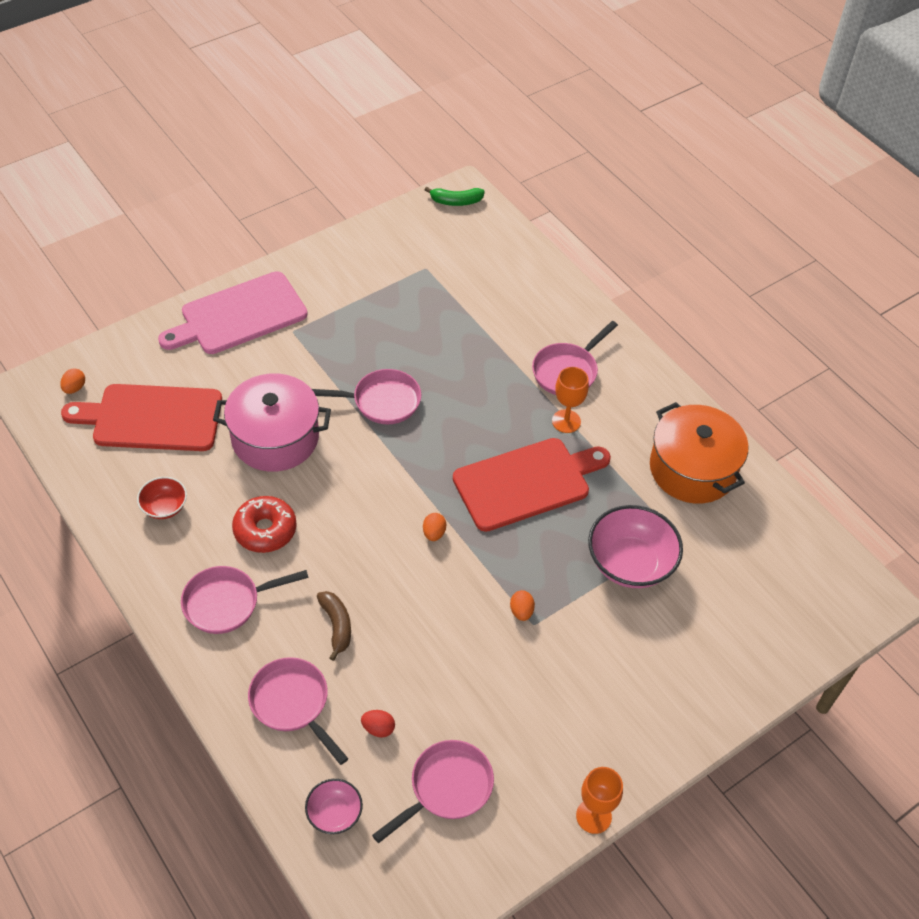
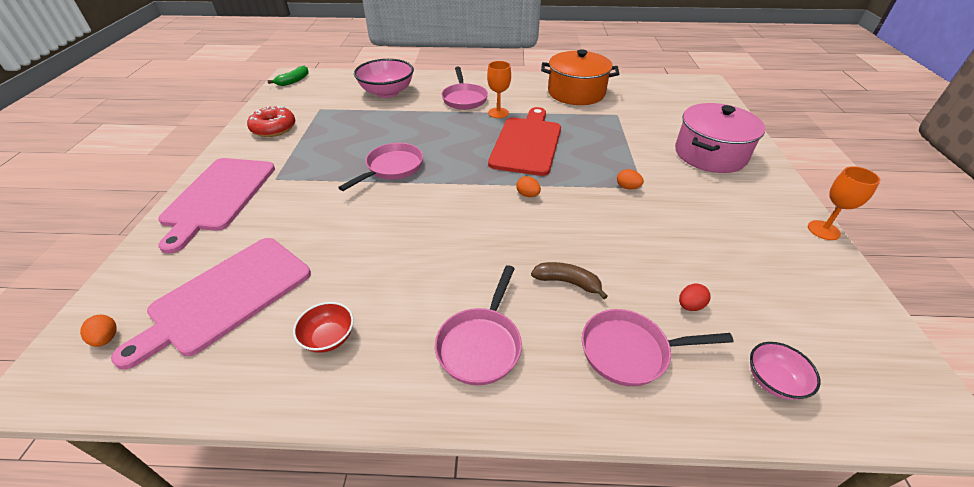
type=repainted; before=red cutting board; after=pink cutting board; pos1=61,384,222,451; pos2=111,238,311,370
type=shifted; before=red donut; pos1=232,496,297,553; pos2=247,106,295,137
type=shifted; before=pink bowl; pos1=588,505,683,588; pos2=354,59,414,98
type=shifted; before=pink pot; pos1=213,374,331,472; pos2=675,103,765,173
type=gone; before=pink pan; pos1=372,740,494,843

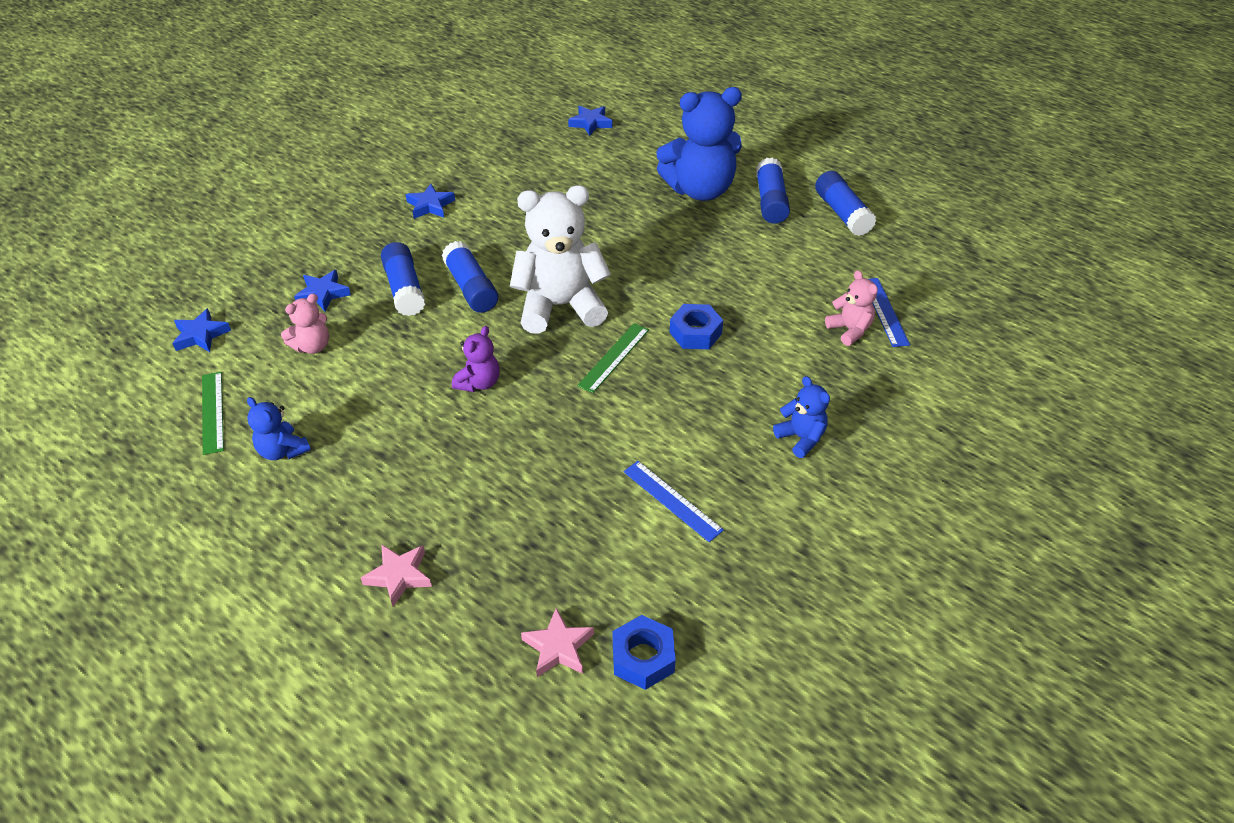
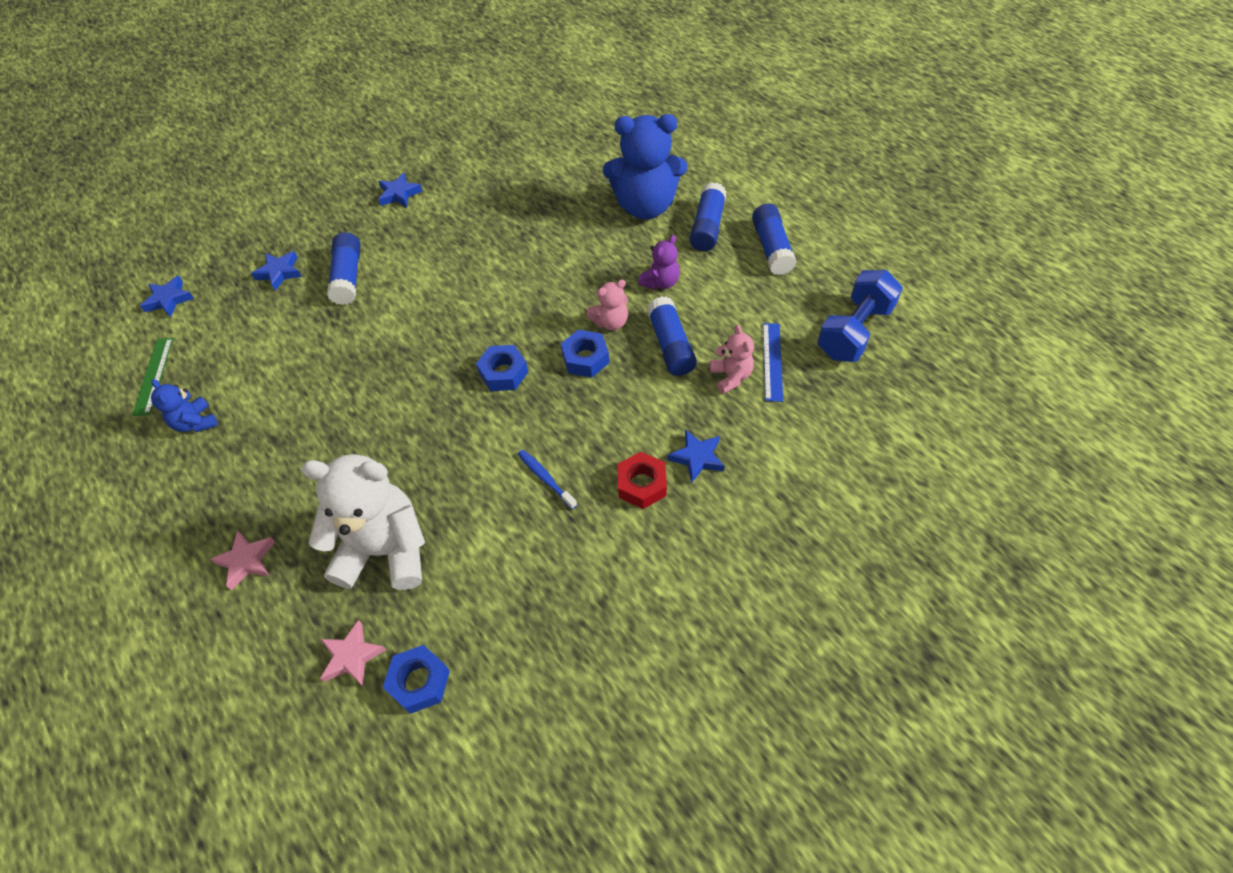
type=shifted; before=white teddy bear; pos1=510,185,611,334; pos2=301,454,425,590
type=swapped; before=green ruler; after=blue nut; pos1=577,323,649,393; pos2=476,345,528,391
type=new; after=blue toothbrush; pos2=518,450,577,509
type=shifted; before=pink teddy bear; pos1=281,294,329,354; pos2=587,280,628,330
type=swapped; before=blue teddy bear; after=red nut; pos1=773,376,830,458; pos2=617,452,667,509
type=shifted; before=purple teddy bear; pos1=452,326,500,392; pos2=638,235,680,290
type=shifted; before=blue glue stick; pos1=442,241,498,313; pos2=647,296,697,376
type=shifted; before=blue star; pos1=568,106,613,136; pos2=668,429,725,483
type=new; after=blue dumbbell; pos2=817,270,903,362
type=gone; before=blue ruler; pos1=624,461,724,542

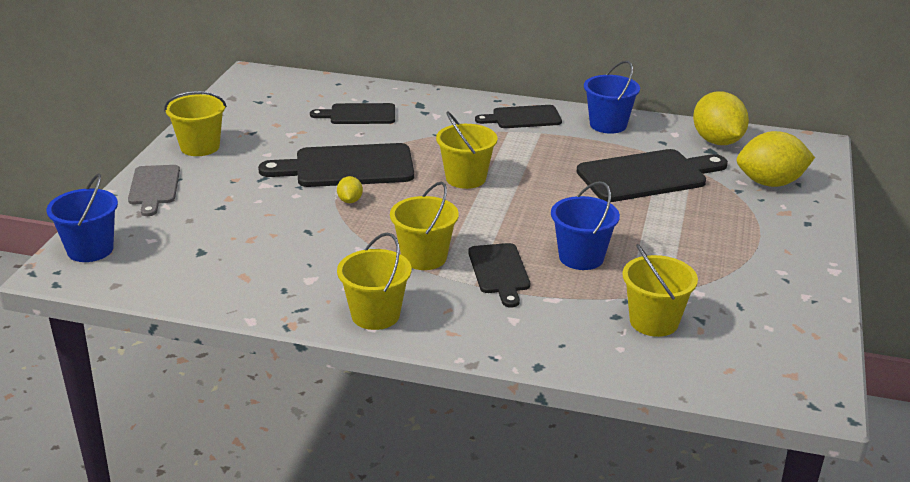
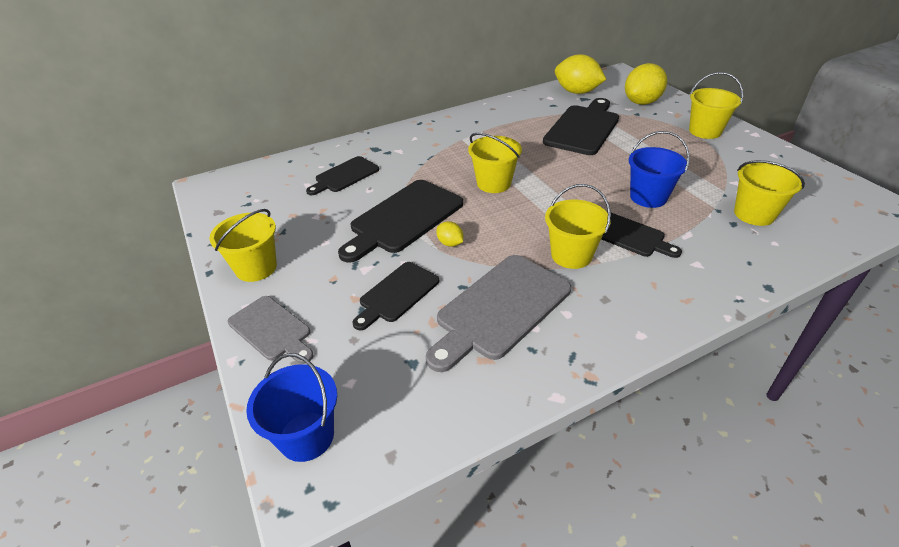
type=shifted; before=black cutting board; pos1=475,105,562,128; pos2=352,262,439,330
type=new; after=grey cutting board; pos2=426,255,571,372
type=shifted; before=yellow bucket; pos1=337,233,411,330; pos2=689,72,743,139
type=gone; before=blue bucket; pos1=584,60,640,134

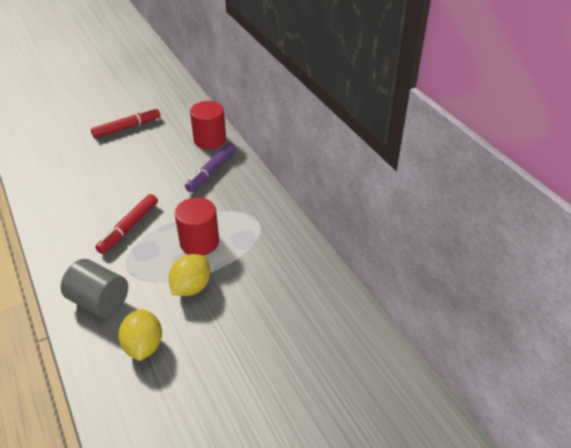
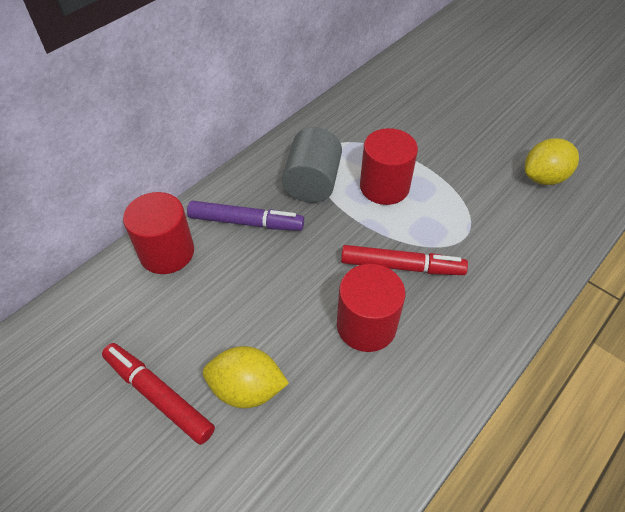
type=shifted; before=yellow lemon; pos1=169,254,210,296; pos2=203,346,289,408
type=shifted; before=grey cylinder; pos1=61,259,128,318; pos2=282,127,342,203
type=new; after=red cylinder; pos2=337,264,405,352

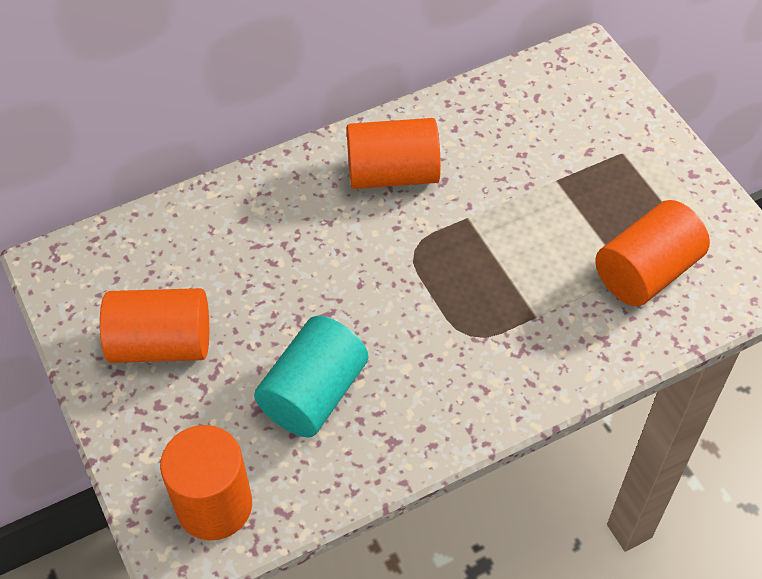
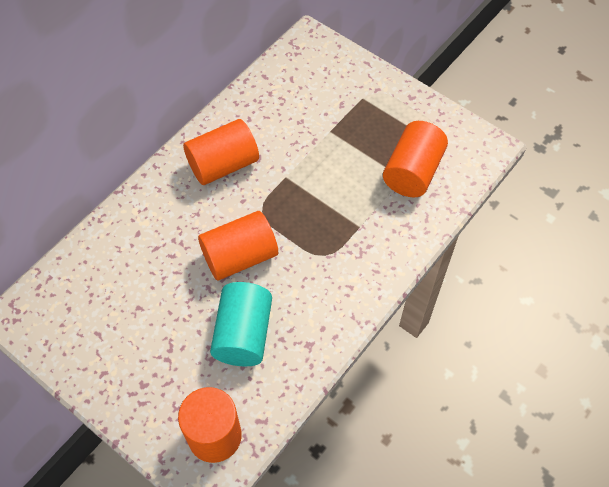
type=shifted; before=orange cylinder; pos1=100,288,209,363; pos2=198,211,278,281

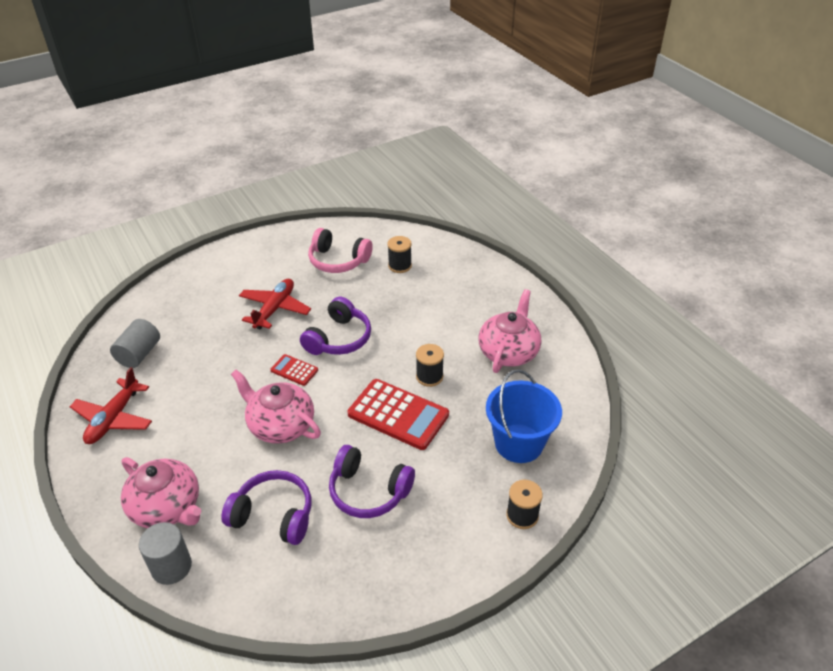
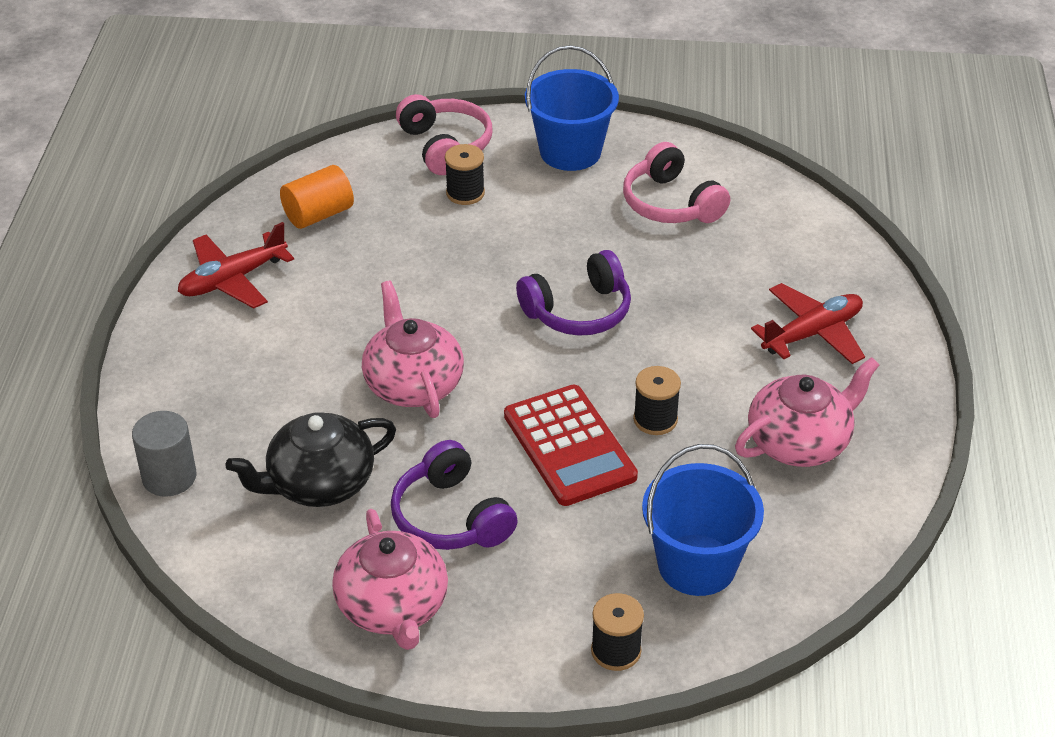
type=swapped; before=purple headphones; after=black teapot; pos1=221,470,311,545; pos2=226,413,396,507
type=repainted; before=grey cylinder; after=orange cylinder; pos1=110,319,160,368; pos2=280,165,354,229
type=shifted; before=pink teapot; pos1=121,457,201,528; pos2=332,509,448,650
type=new; after=pink headphones; pos2=396,94,492,175
type=shifted; before=black spool; pos1=387,236,412,273; pos2=445,144,485,205
type=new; after=blue bucket; pos2=525,45,619,171
type=shifted; before=red plane; pos1=239,279,311,329; pos2=751,283,865,364
type=gone; before=red calculator; pos1=270,354,318,386

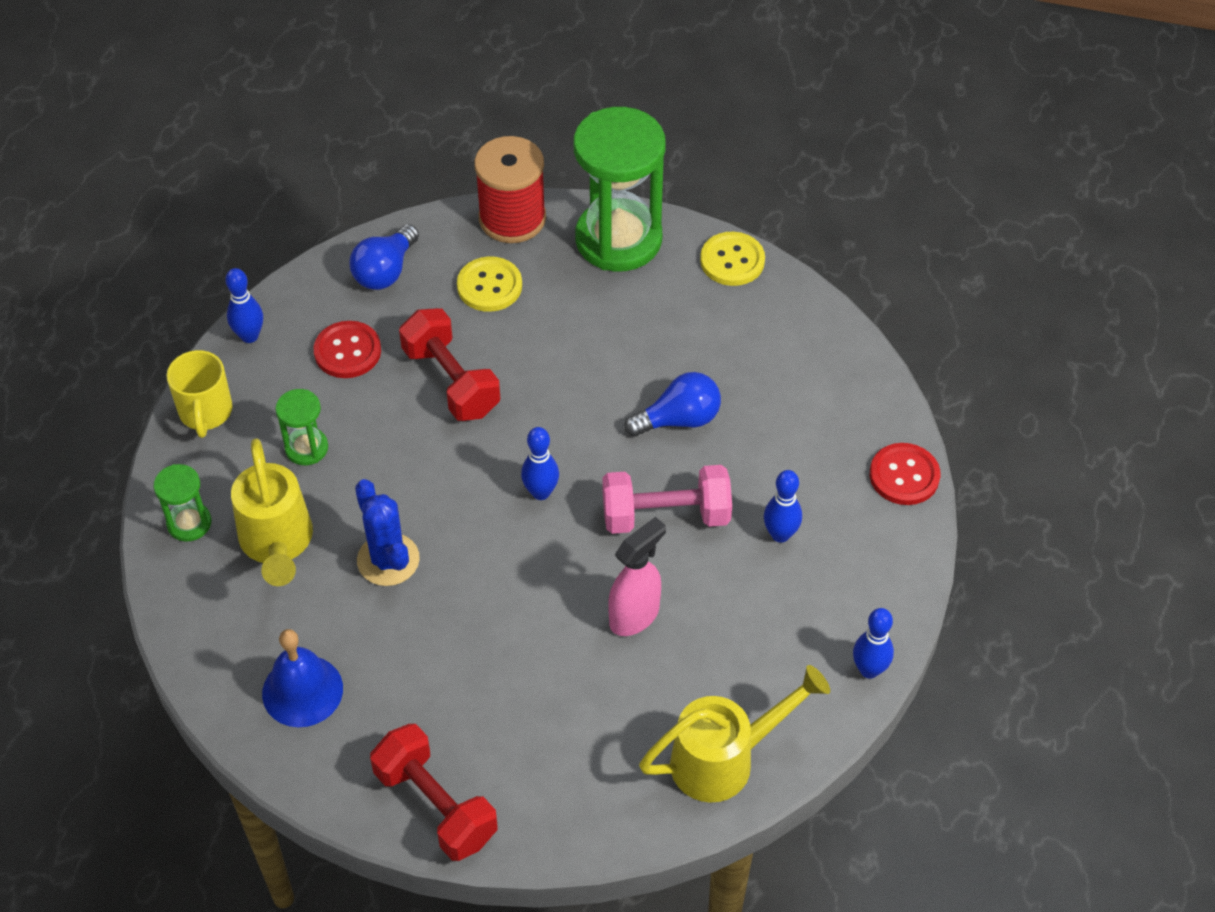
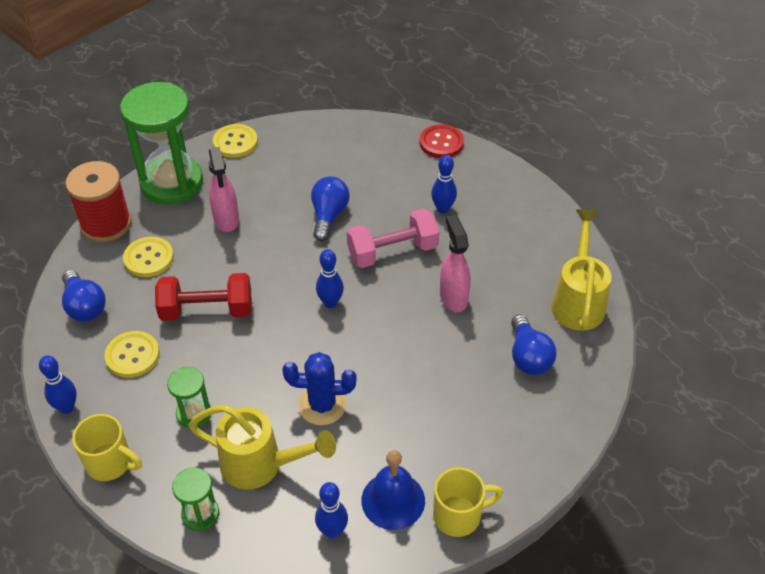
type=repainted; before=red button; after=yellow button; pos1=314,321,381,378; pos2=104,331,160,378
type=new; after=pink spray bottle; pos2=208,147,239,232
type=shifted; before=blue bowling pin; pos1=853,608,894,679; pos2=315,482,348,539
type=rotated; before=pink dumbbell; pos1=603,465,732,534; pos2=347,209,439,268; turn=45
type=new; after=yellow mug; pos2=433,467,503,537
type=new; after=blue light bulb; pos2=511,315,556,375
type=gone; before=red dumbbell; pos1=370,724,498,861

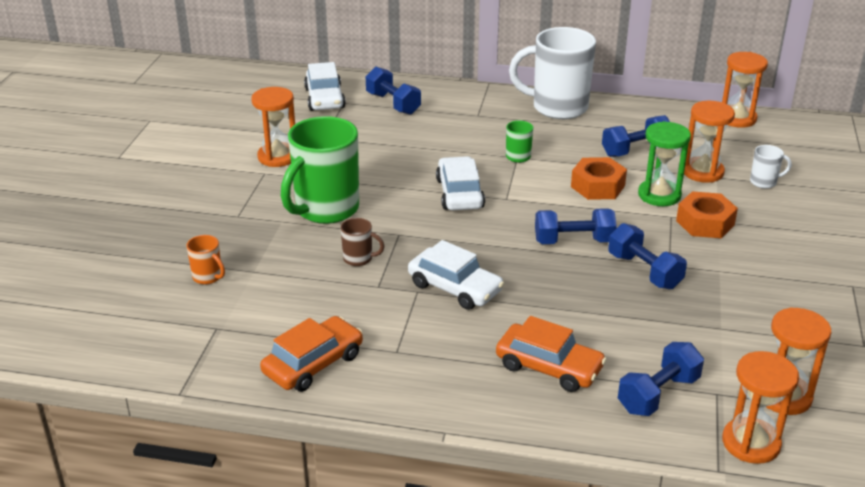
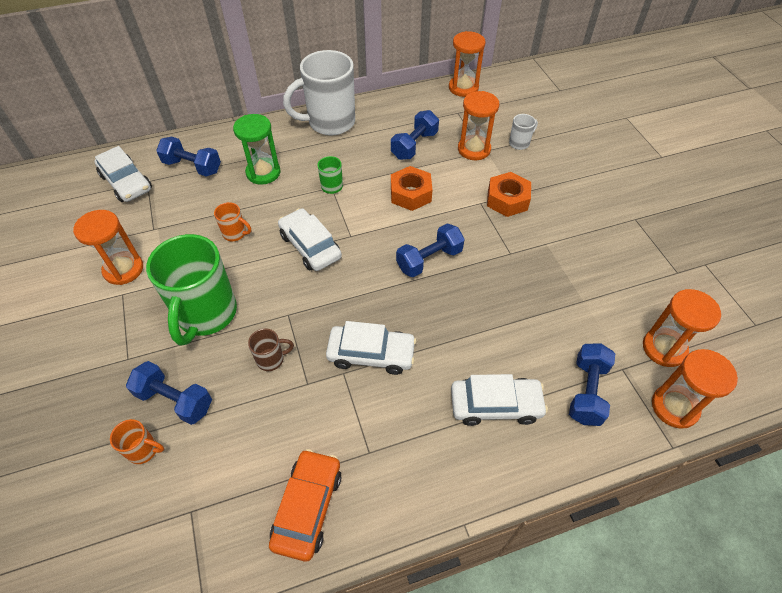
type=shifted; before=blue dumbbell; pos1=608,223,687,290; pos2=126,361,212,425
type=new; after=orange mug; pos2=214,202,251,241
type=shifted; before=green hourglass; pos1=638,121,691,206; pos2=233,114,281,185
type=repainted; before=orange car; after=white car; pos1=496,316,607,392; pos2=451,374,548,426

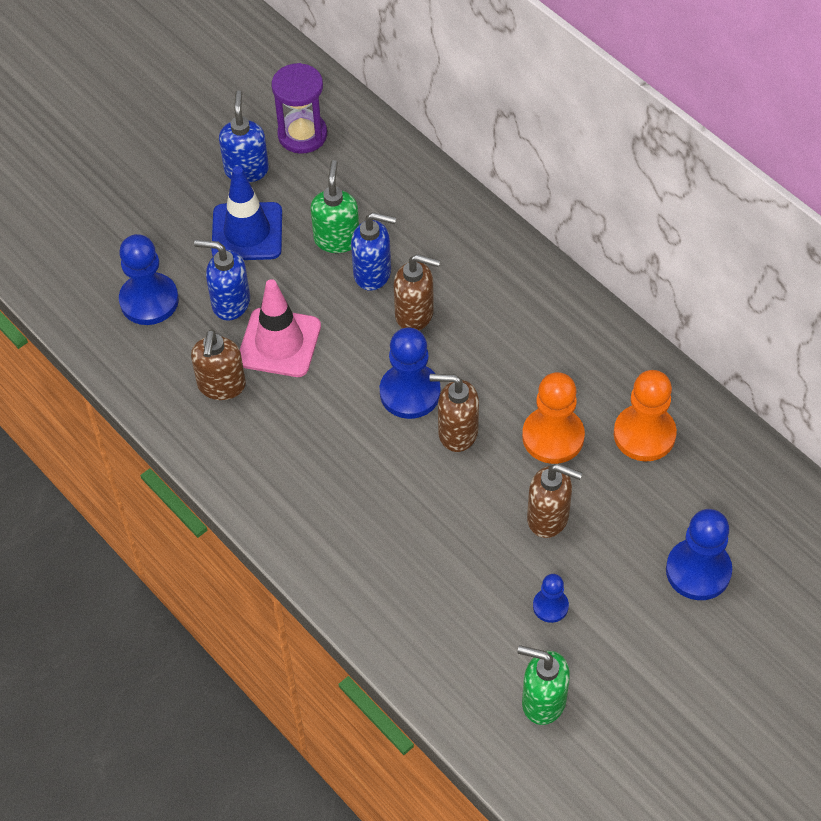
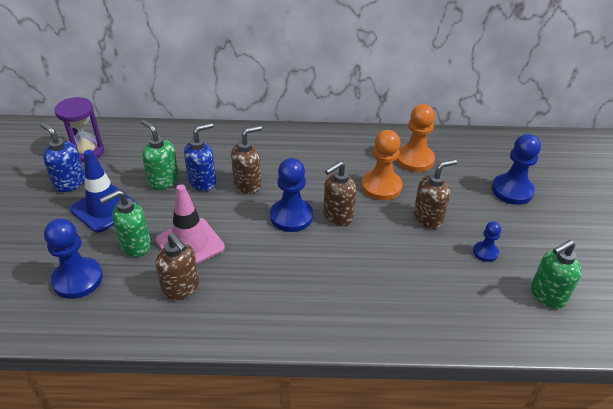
type=repainted; before=blue soap dispenser; after=green soap dispenser; pos1=194,240,250,321; pos2=100,190,151,257

